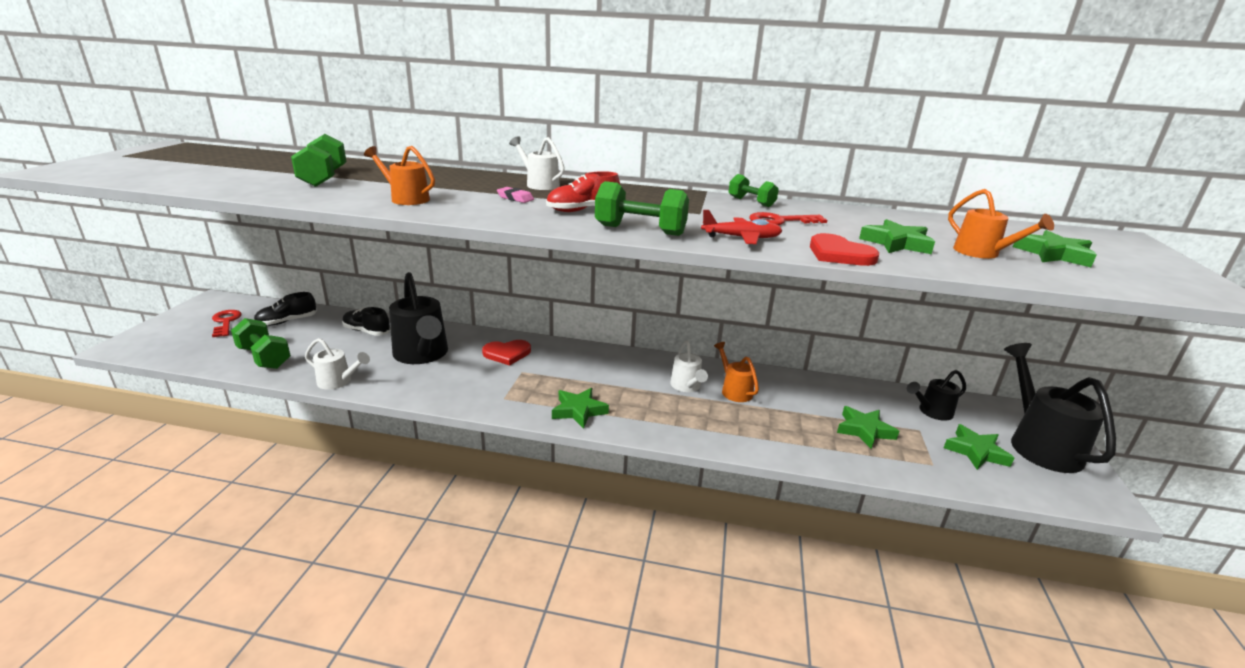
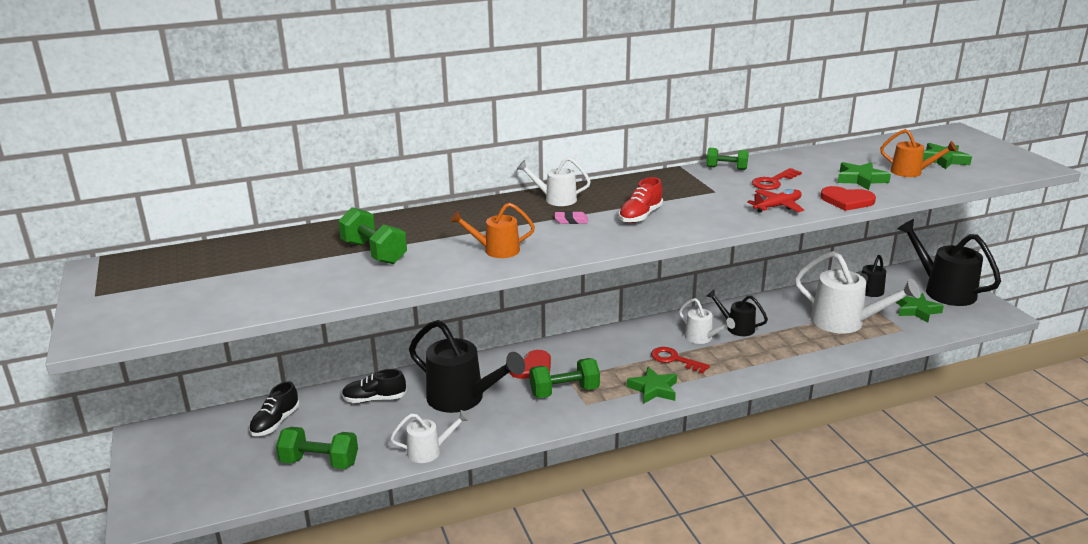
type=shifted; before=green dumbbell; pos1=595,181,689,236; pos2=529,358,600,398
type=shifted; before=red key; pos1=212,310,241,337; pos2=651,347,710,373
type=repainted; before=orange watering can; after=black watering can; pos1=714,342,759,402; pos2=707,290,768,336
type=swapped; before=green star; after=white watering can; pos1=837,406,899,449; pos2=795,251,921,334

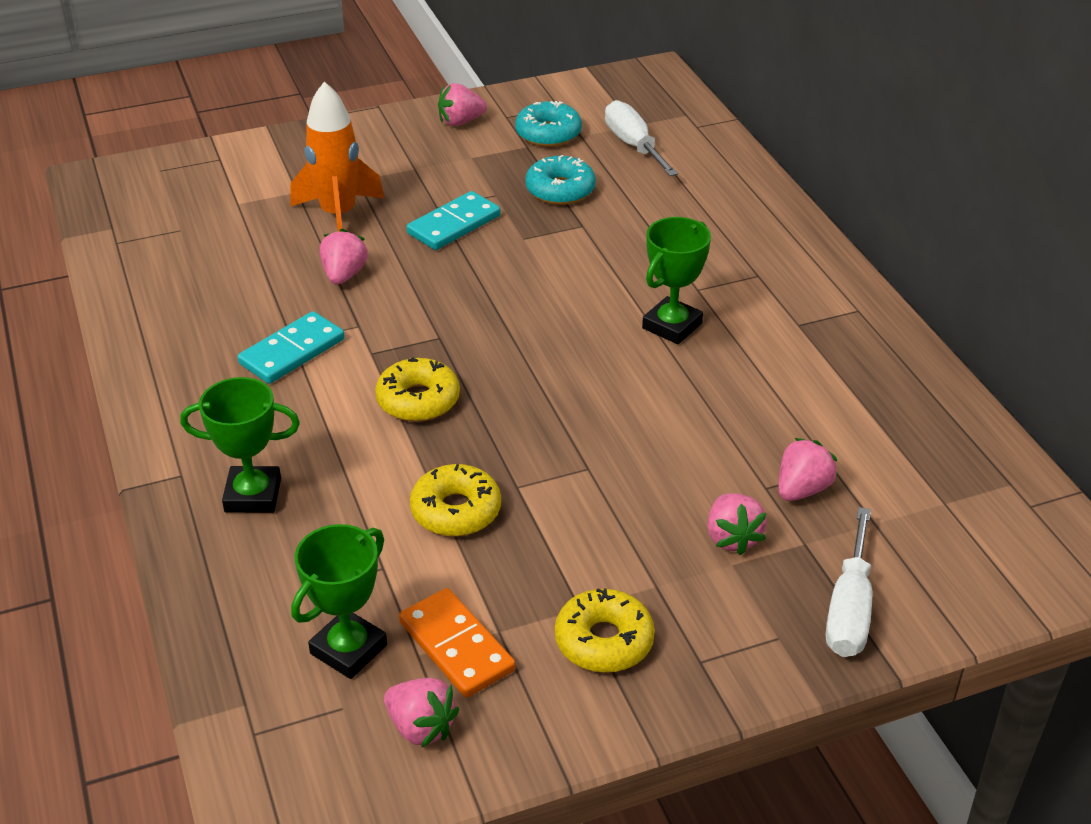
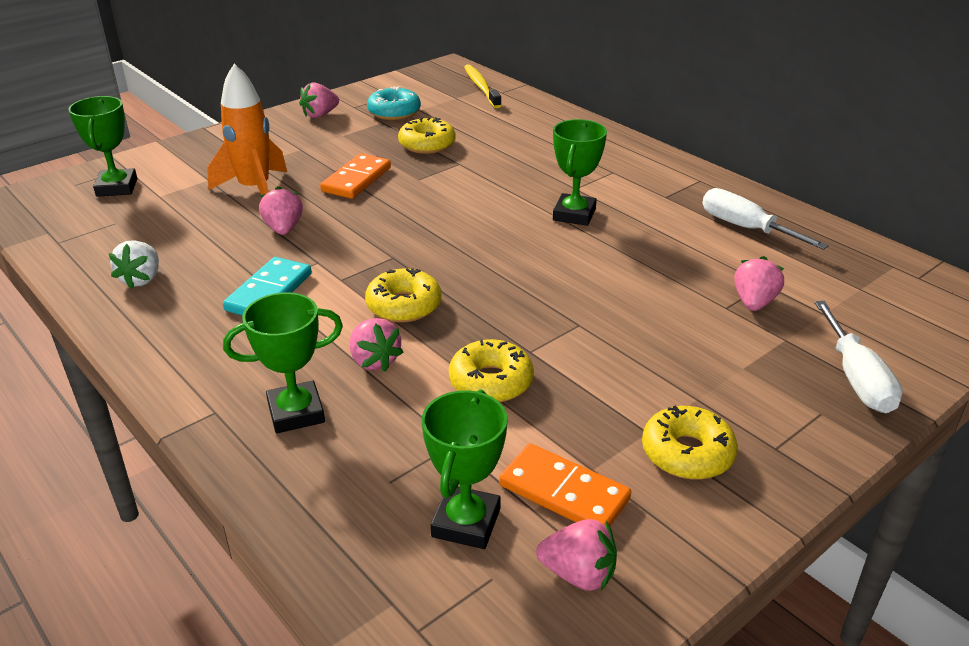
type=new; after=green trophy; pos2=68,96,137,197
type=new; after=white strawberry; pos2=109,240,159,289
type=repainted; before=turquoise domino; after=orange domino; pos1=407,191,501,250; pos2=320,153,391,199
type=shifted; before=pink strawberry; pos1=708,493,767,555; pos2=350,318,403,371
type=repainted; before=turquoise donut; after=yellow donut; pos1=525,155,596,205; pos2=398,117,456,154
type=new; after=yellow toothbrush; pos2=464,64,502,108
type=shifted; before=white screwdriver; pos1=605,100,678,176; pos2=702,188,829,250

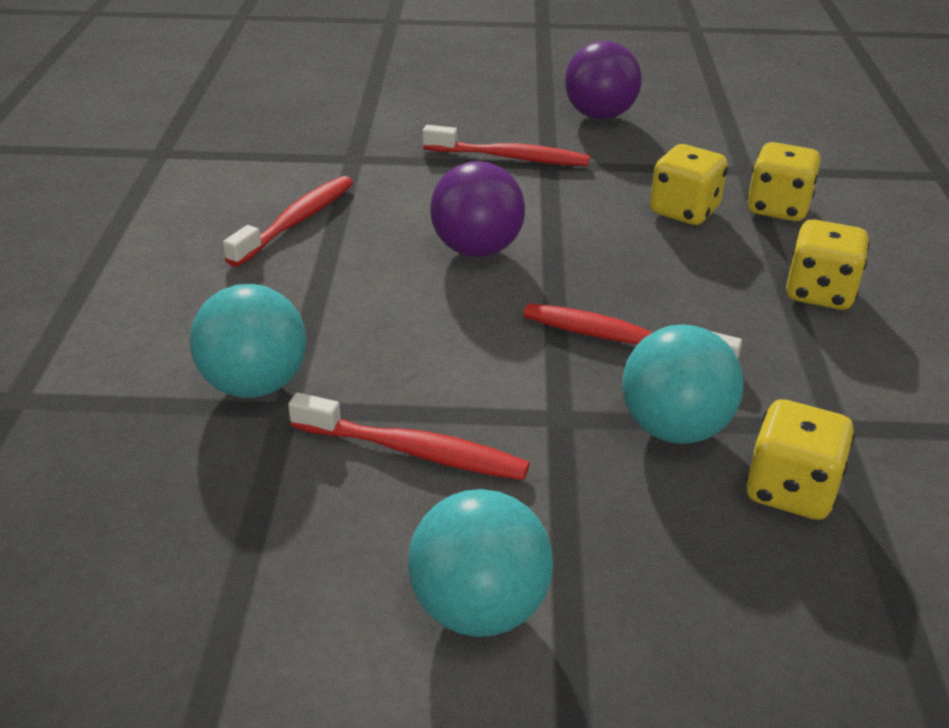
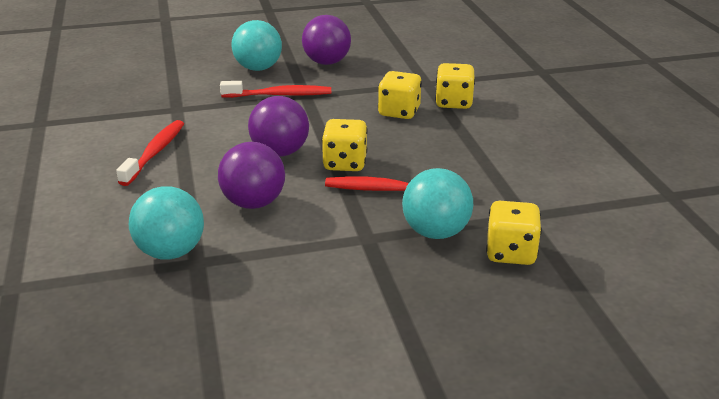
type=new; after=purple ball; pos2=218,142,285,209
type=shifted; before=turquoise ball; pos1=408,489,553,637; pos2=232,20,282,71
type=shifted; before=yellow dice; pos1=786,219,870,310; pos2=322,119,368,171
type=gone; before=red toothbrush; pos1=288,393,530,480

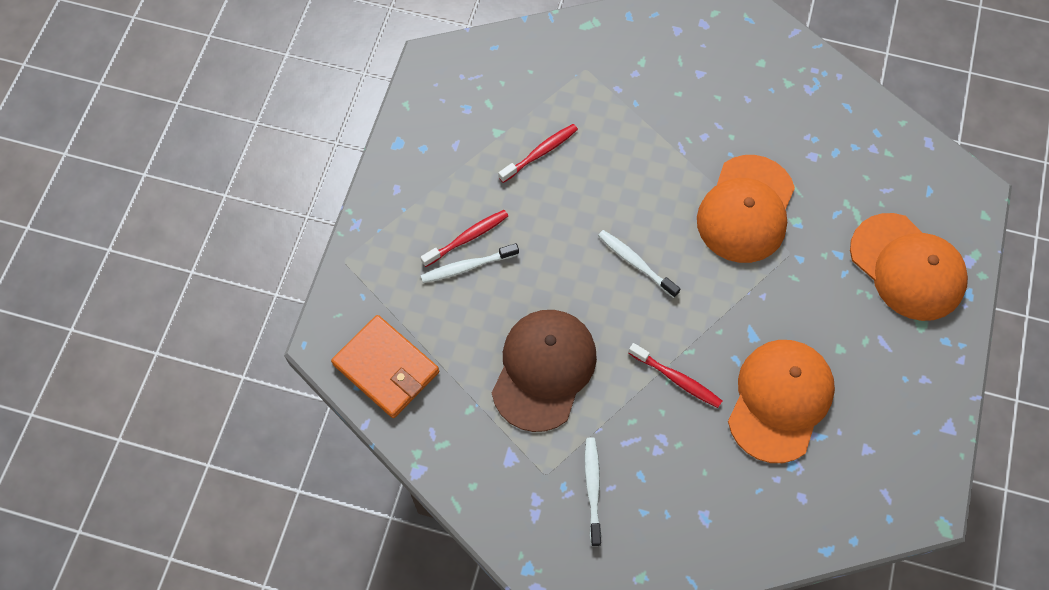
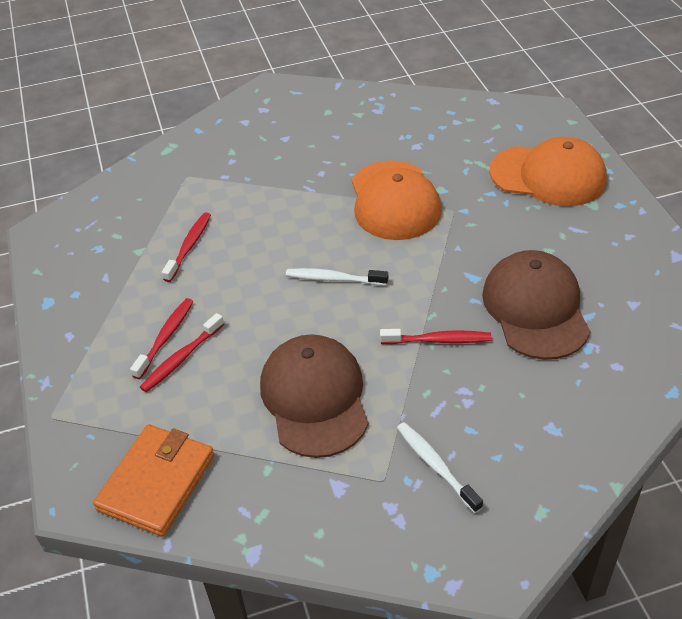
type=rotated; before=orange wallet; pos1=331,315,439,418; pos2=93,424,214,537; turn=-75
type=repainted; before=white toothbrush; after=red toothbrush; pos1=421,243,519,283; pos2=140,313,224,392
type=repainted; before=orange cap; after=brown cap; pos1=728,340,835,463; pos2=482,250,591,360

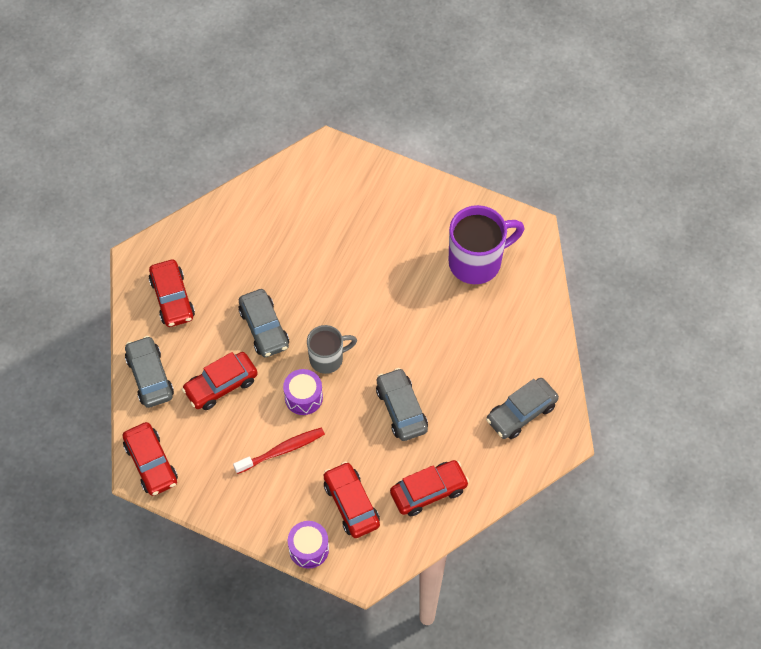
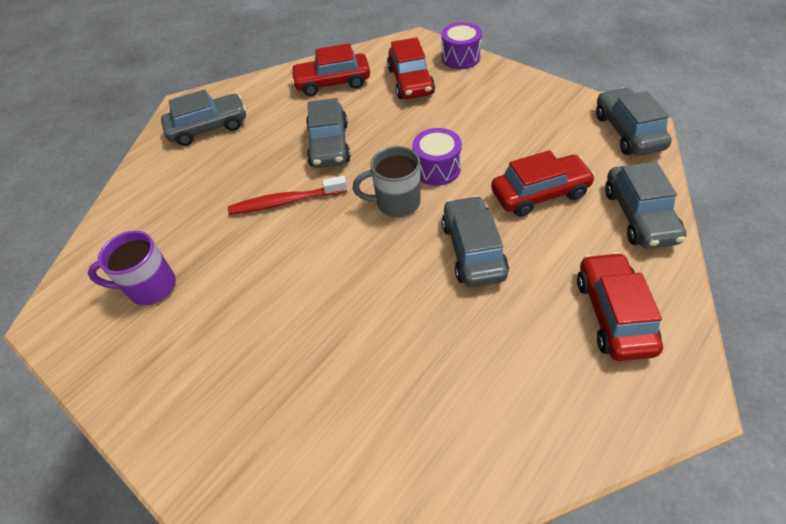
type=scaled; before=purple mug; pos1=449,205,524,284; pos2=88,231,176,305; scale=0.62
type=shifted; before=red toothbrush; pos1=233,427,325,474; pos2=228,176,347,215
type=repainted; before=red car; after=grey car; pos1=123,422,178,496; pos2=596,87,672,156

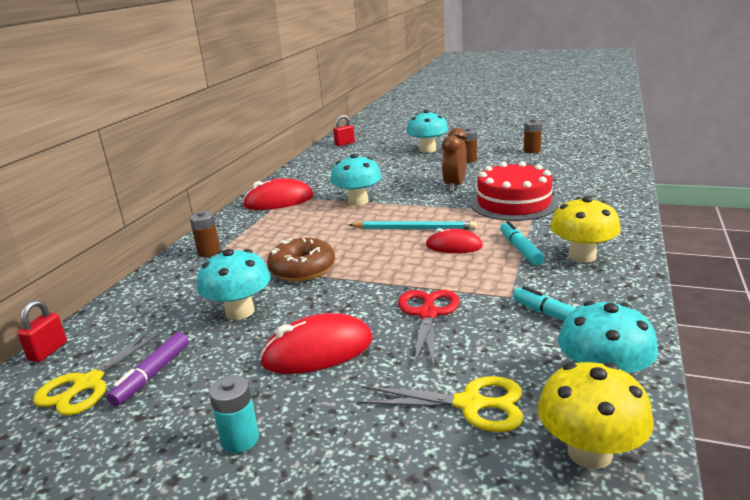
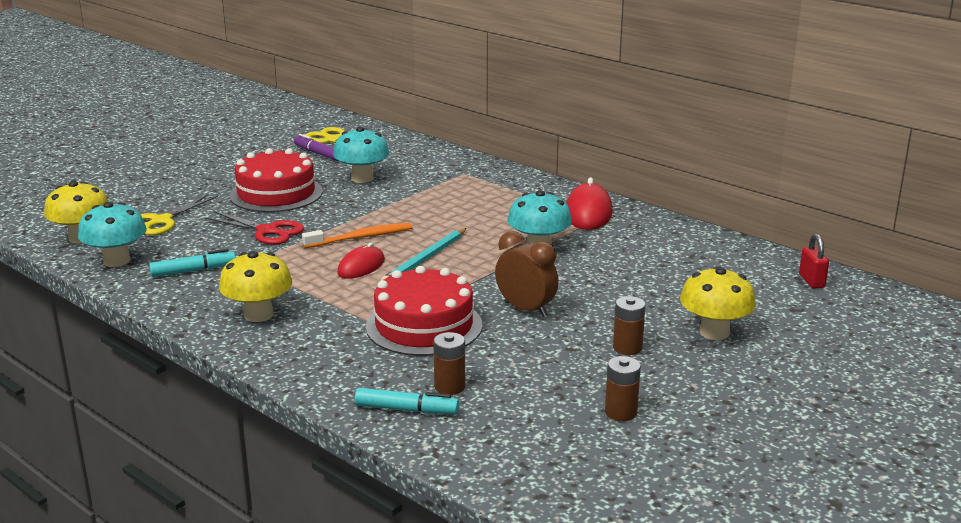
type=swapped; before=red mouse; after=red cake; pos1=259,313,373,374; pos2=229,148,323,212
type=new; after=orange toothbrush; pos2=302,223,412,248
type=shifted; before=turquoise marker; pos1=500,221,544,265; pos2=355,388,459,414
type=shifted; before=brown battery; pos1=190,211,221,257; pos2=433,332,465,395
type=repainted; before=turquoise mushroom; after=yellow mushroom; pos1=406,110,448,153; pos2=680,266,756,340
type=gone; before=red padlock; pos1=17,300,67,362
type=gone; before=turquoise battery; pos1=209,375,259,453
type=gone; before=brown donut; pos1=267,238,335,281

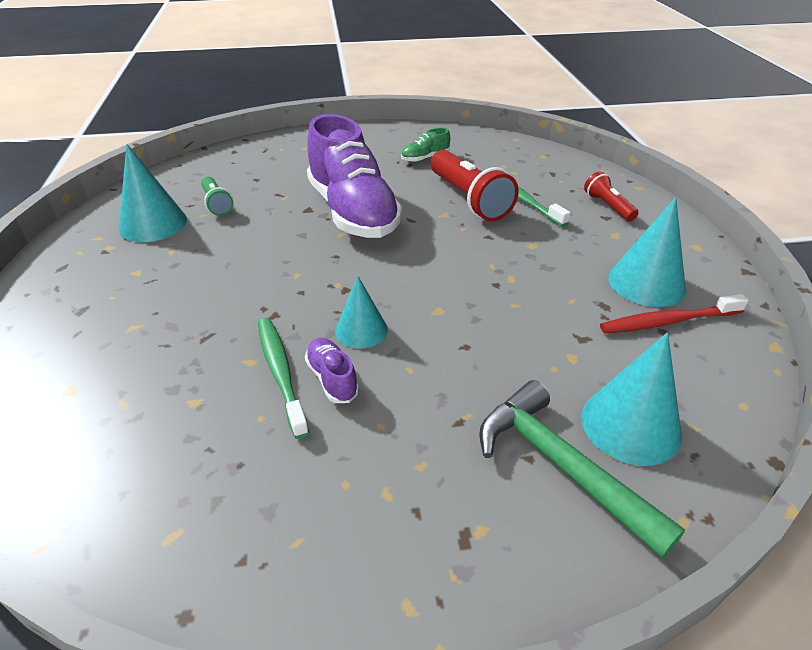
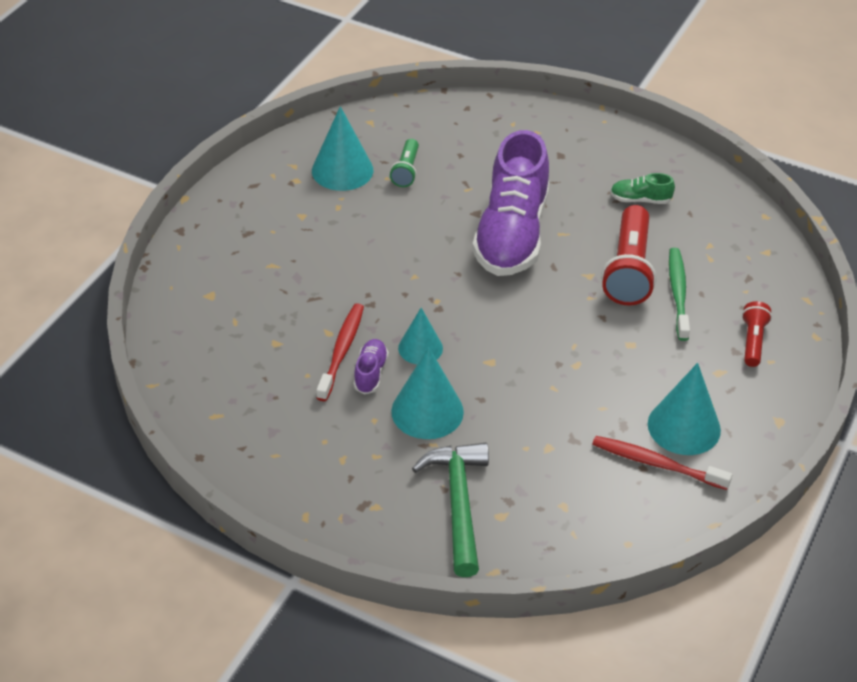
type=repainted; before=green toothbrush; after=red toothbrush; pos1=258,318,309,439; pos2=316,303,364,401
type=shifted; before=turquoise cone; pos1=581,332,682,466; pos2=391,347,464,439

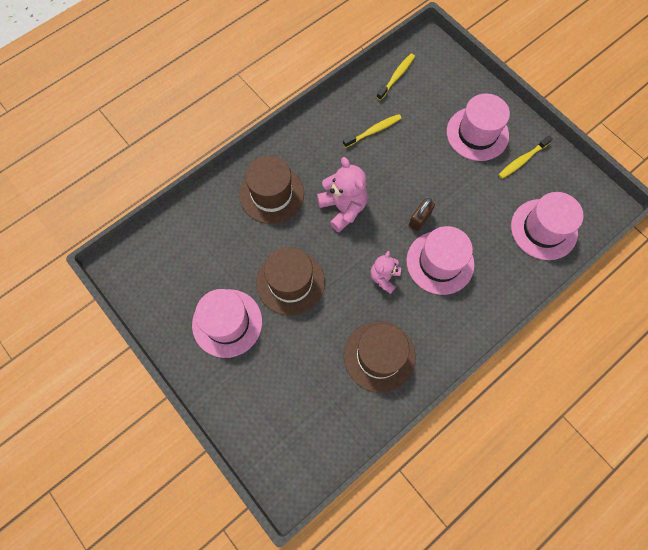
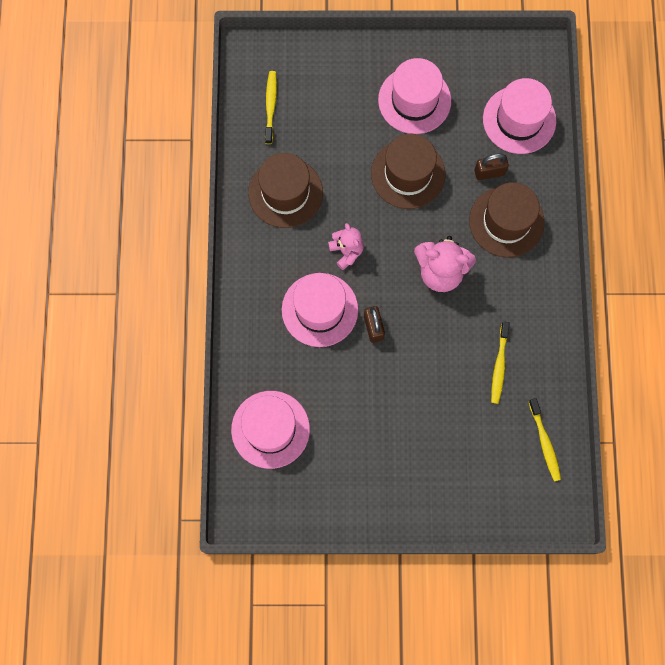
type=shifted; before=yellow toothbrush; pos1=498,135,553,179; pos2=265,71,277,144
type=new; after=brown padlock; pos2=475,153,509,180
type=shifted; before=pink hat; pos1=447,93,510,161; pos2=483,78,556,154

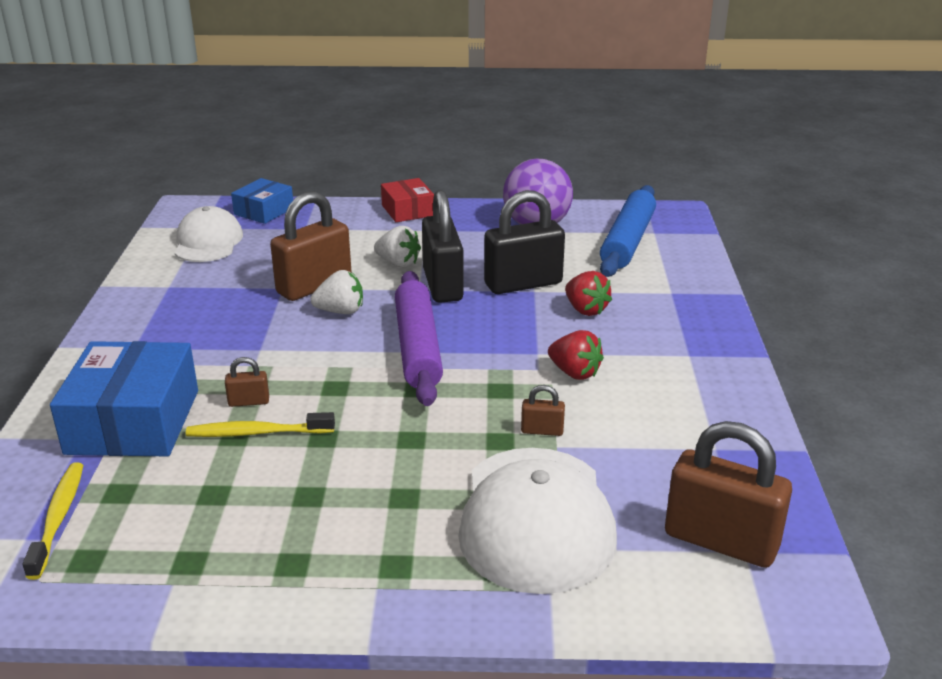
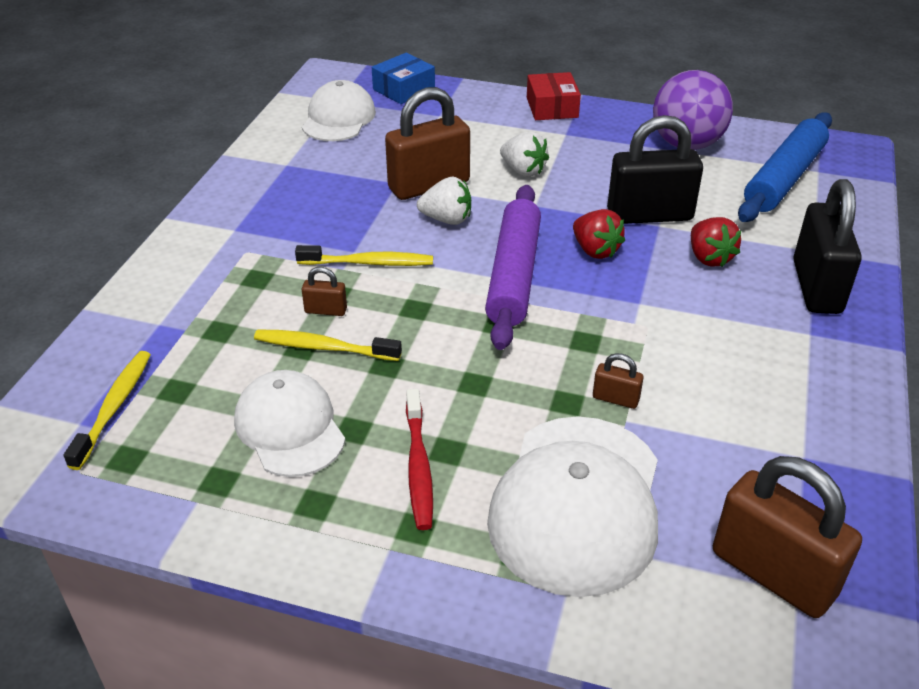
type=new; after=white cap; pos2=234,370,345,477
type=new; after=yellow toothbrush; pos2=295,245,433,266
type=new; after=red toothbrush; pos2=406,389,433,530
type=shifted; before=red strawberry; pos1=548,330,604,380; pos2=573,209,625,259
type=shifted; before=black padlock; pos1=422,190,464,303; pos2=793,179,861,314
type=gone; before=blue box; pos1=50,341,198,457

